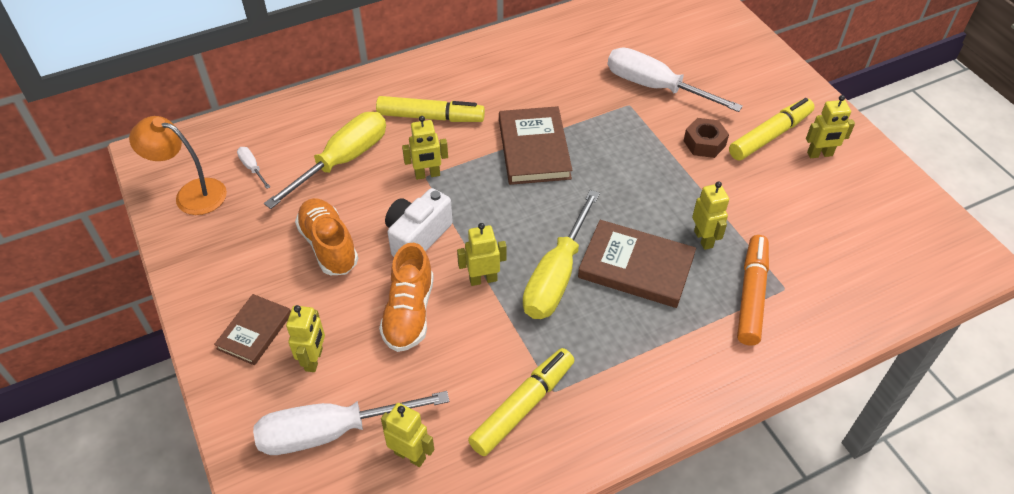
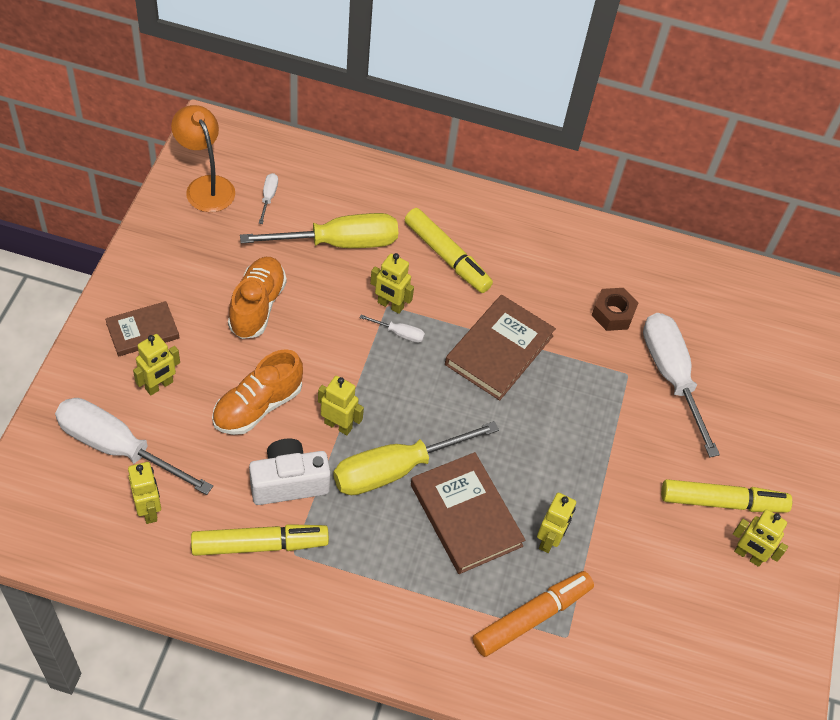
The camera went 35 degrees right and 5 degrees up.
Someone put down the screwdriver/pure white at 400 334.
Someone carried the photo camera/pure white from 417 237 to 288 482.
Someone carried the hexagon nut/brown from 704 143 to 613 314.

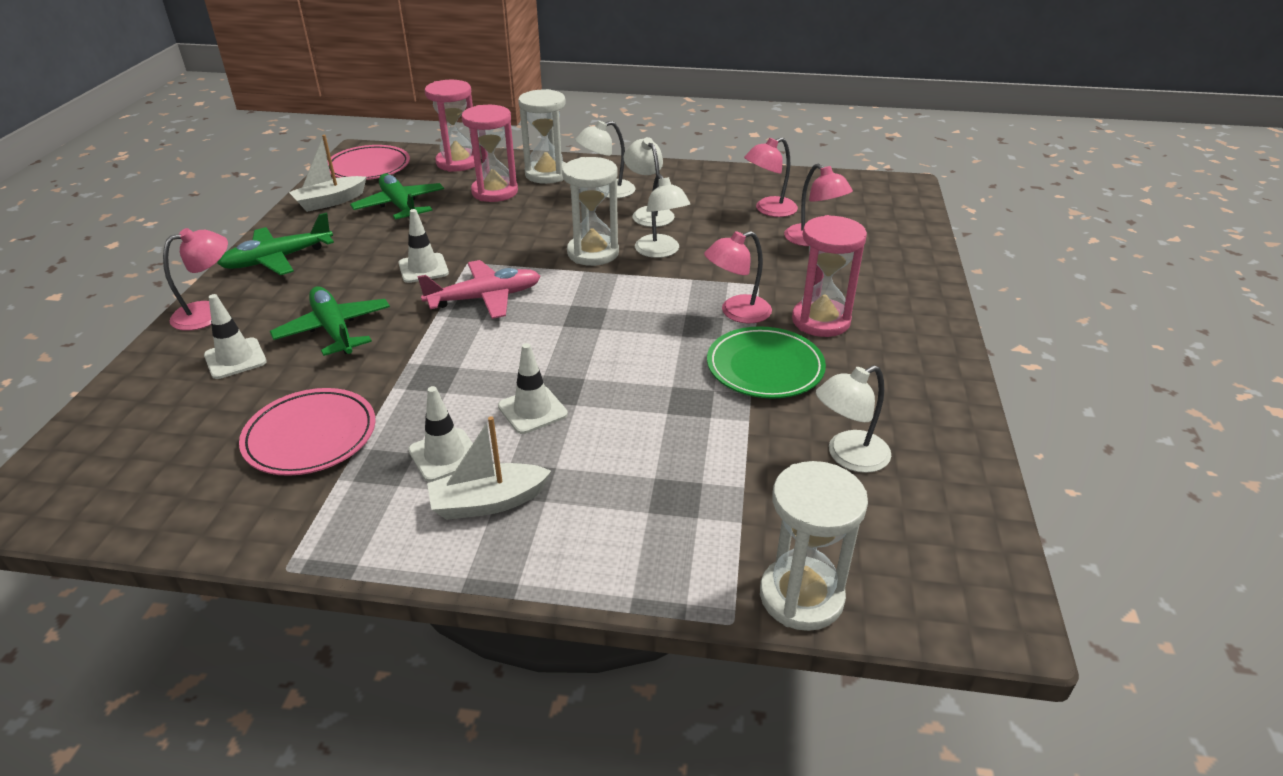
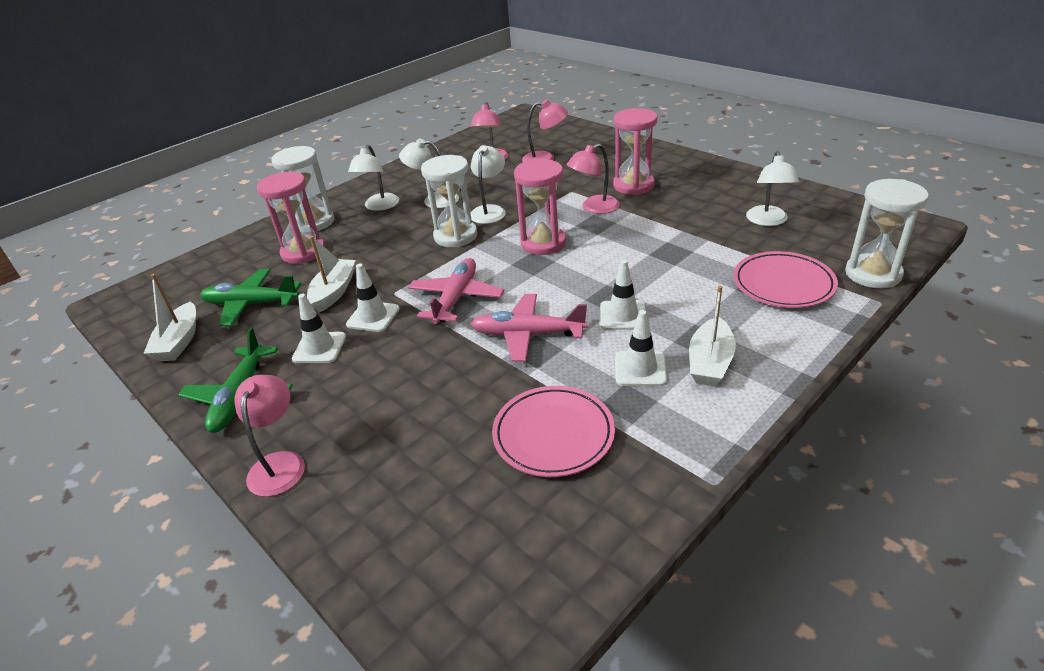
The camera went 50 degrees left and 0 degrees up.
Someone took away the aeroplane/leaf-green at 334 330.
Someone took away the dinner plate/leaf-green at 765 367.
Someone put down the sailboat/pure white at 334 292.
Someone put down the aeroplane/pink at 527 334.
Someone carried the road cone/pure white from 235 359 to 319 348.
Someone carried the dinner plate/pink from 369 167 to 783 284.
Someone carried the sand timer/pink from 458 162 to 543 243.
Someone rotated the lamp/pure white at 661 251 by 90 degrees counterclockwise.
Someone rotated the lamp/pink at 736 312 by 45 degrees clockwise.

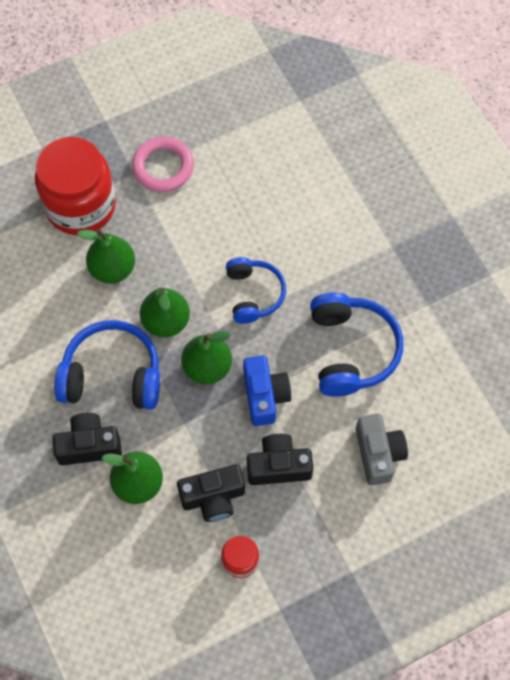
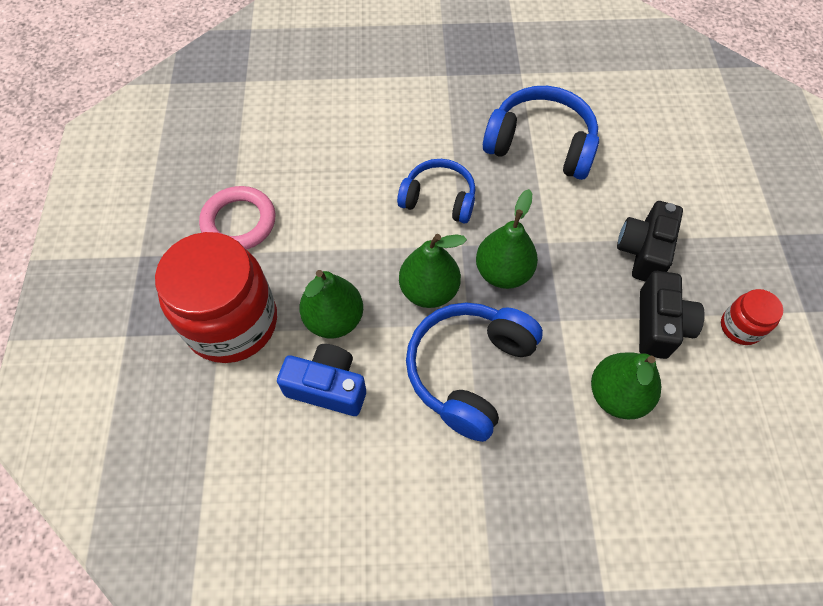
The camera went 65 degrees left and 5 degrees down.
Someone took away the photo camera/black at 89 445.
Someone took away the photo camera/ash-grey at 378 453.
Someone carried the photo camera/blue from 265 396 to 327 387.

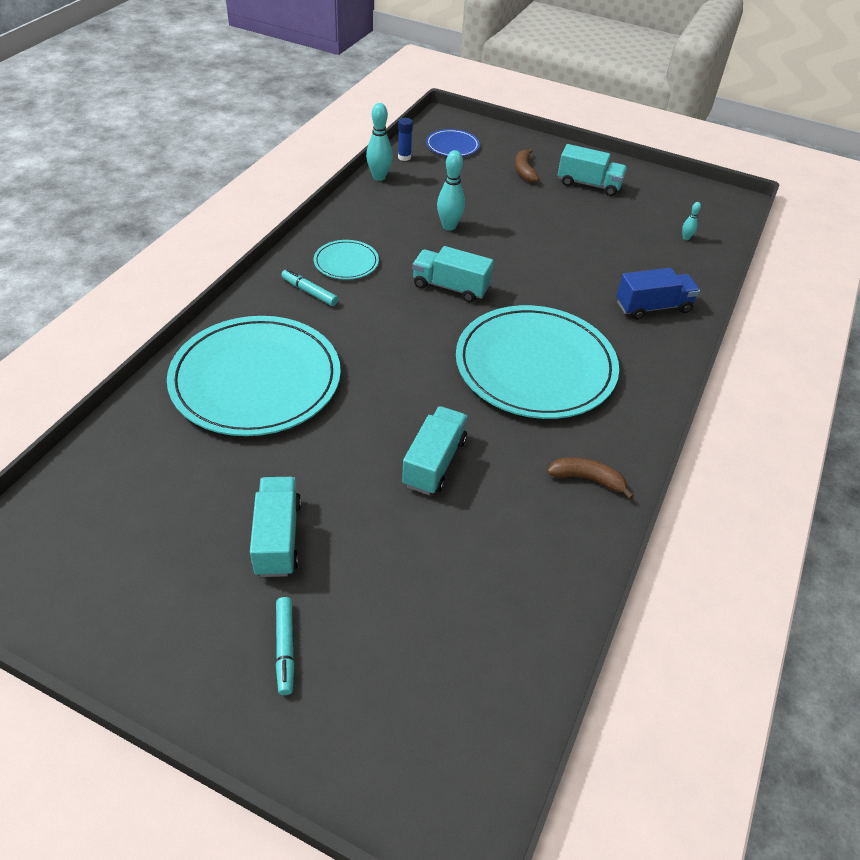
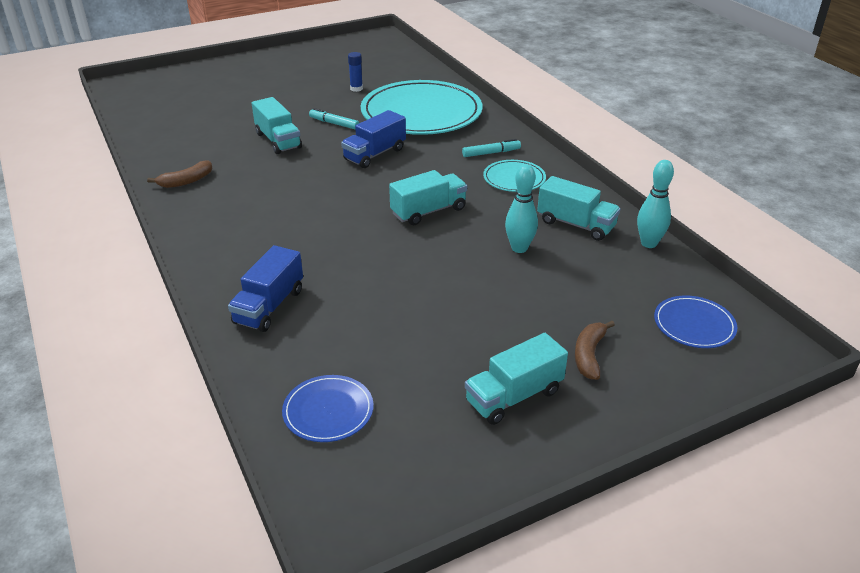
The camera went 130 degrees right and 10 degrees down.
Someone took away the dinner plate/aqua at 535 366.
Someone put down the lorry/blue at 375 154.
Someone carried the lorry/aqua from 278 538 to 576 224.
Someone carried the marker pen/aqua from 285 648 to 334 123.
Someone carried the stick of glue/blue from 404 157 to 356 89.
Someone swapped the tenpin/aqua at 686 238 for the dinner plate/blue at 328 411.
Someone rotated the banana/brown at 524 171 by 105 degrees counterclockwise.

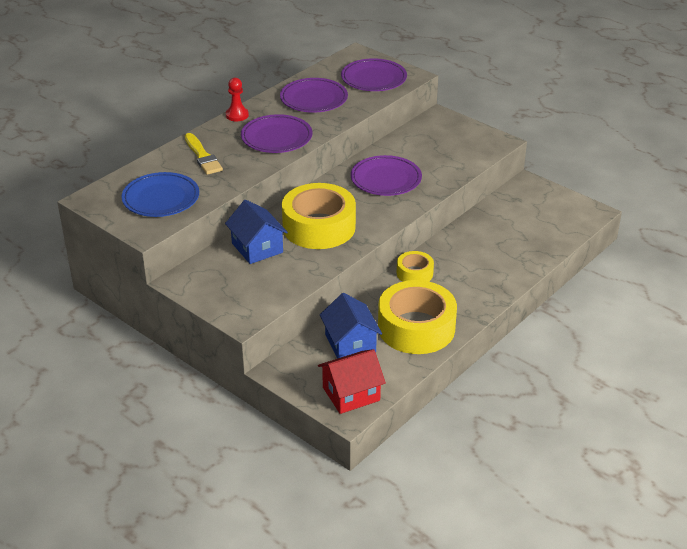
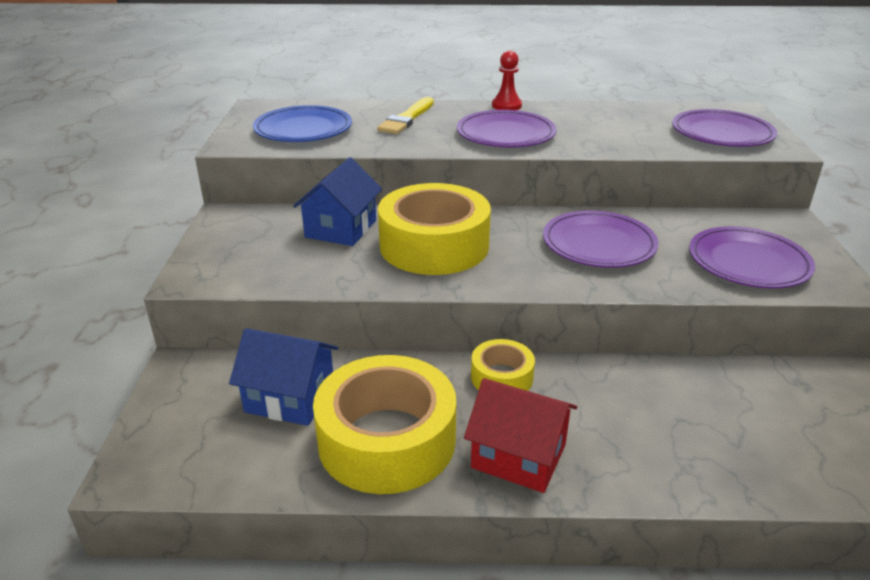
The camera went 50 degrees right and 5 degrees down.
Someone carried the dinner plate/purple from 314 99 to 748 262.
Someone carried the house/crimson from 351 394 to 519 456.
Someone rotated the house/blue at 350 343 by 75 degrees clockwise.

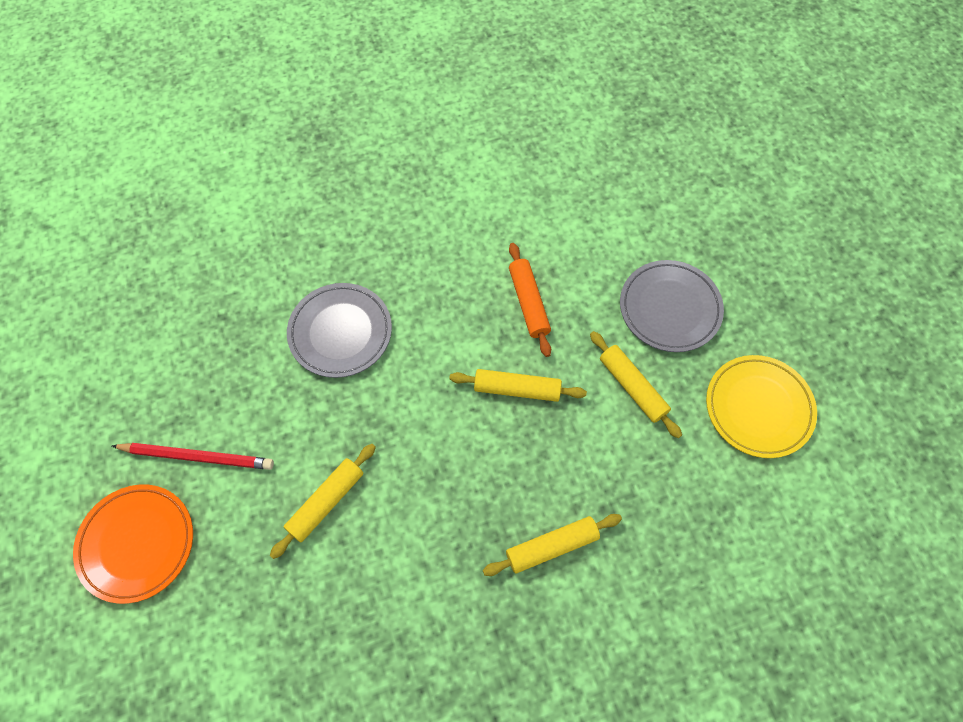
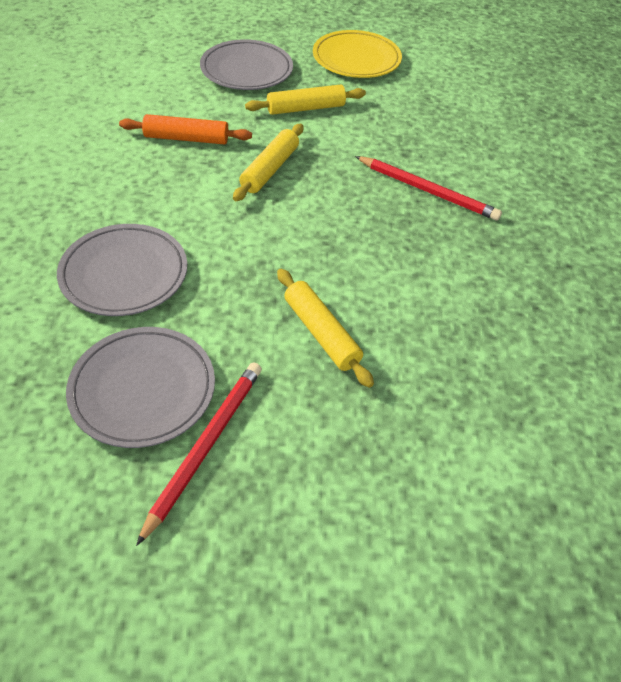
The camera went 75 degrees left and 15 degrees down.
Someone took away the dinner plate/bright orange at 137 544.
Someone put down the dinner plate/ash-grey at 143 390.
Someone swapped the rolling pin/golden at 552 546 for the pencil/crimson at 427 191.

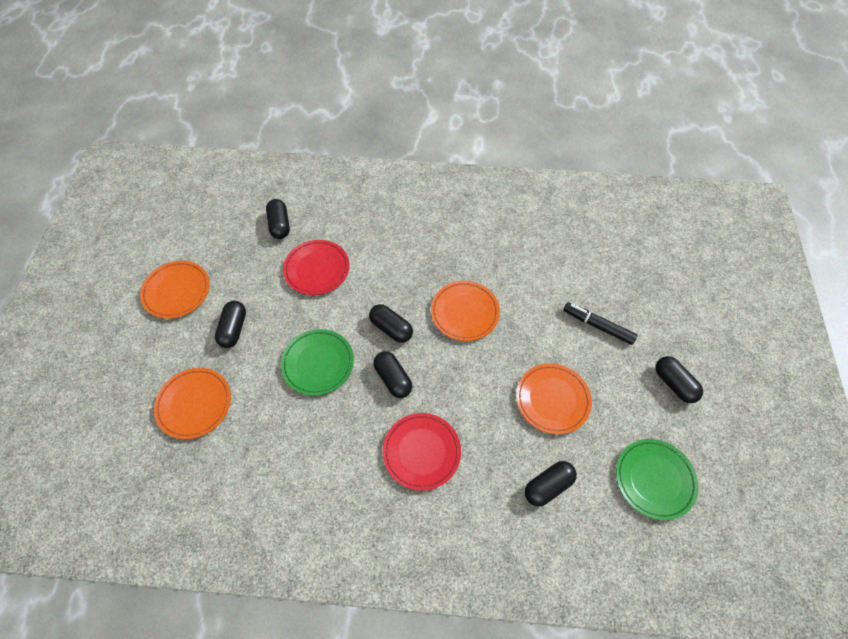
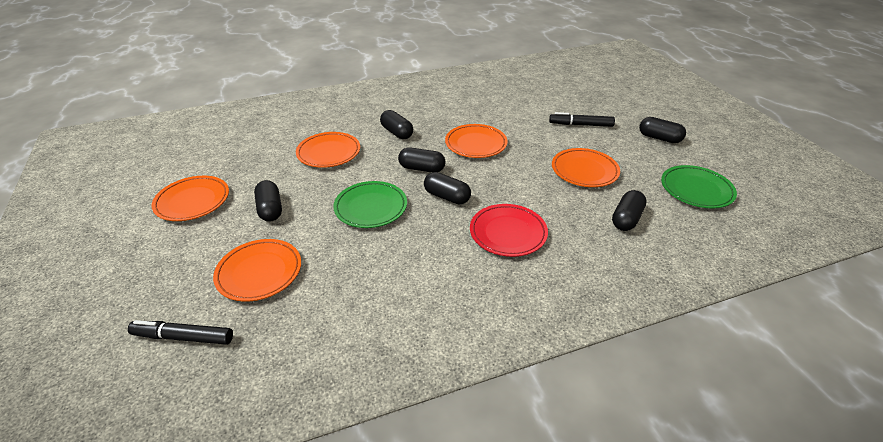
The camera went 25 degrees left and 20 degrees down.
Someone put down the marker pen/black at 183 337.
Someone carried the pill/black from 280 225 to 397 132.
Someone repainted the dinner plate/crimson at 317 269, which became the dinner plate/bright orange at 329 153.

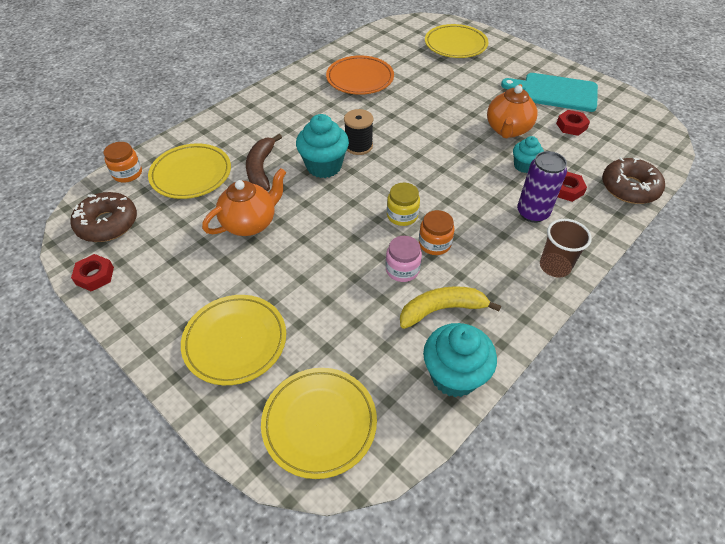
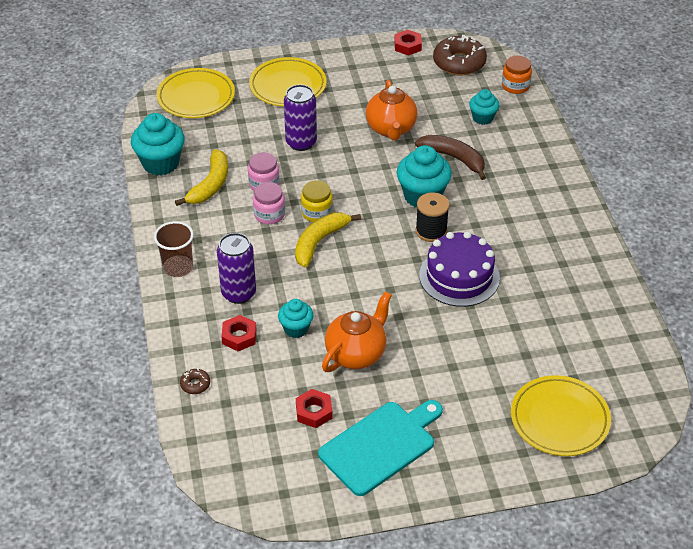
The camera went 125 degrees right and 5 degrees down.
Someone took away the dinner plate/bright orange at 360 79.
Someone put down the soda can/purple at 301 142.
Someone put down the banana/golden at 319 242.
Someone put down the layer cake/purple at 459 276.
Someone swapped the dinner plate/golden at 191 174 for the fairy cake/aqua at 482 118.
Someone repainted the jam jar/bright orange at 434 244, which became the jam jar/pink at 269 214.
Someone rotated the tea pot/bright orange at 507 130 by 75 degrees clockwise.
Someone scaled the donut/brown at 629 188 by 0.44.

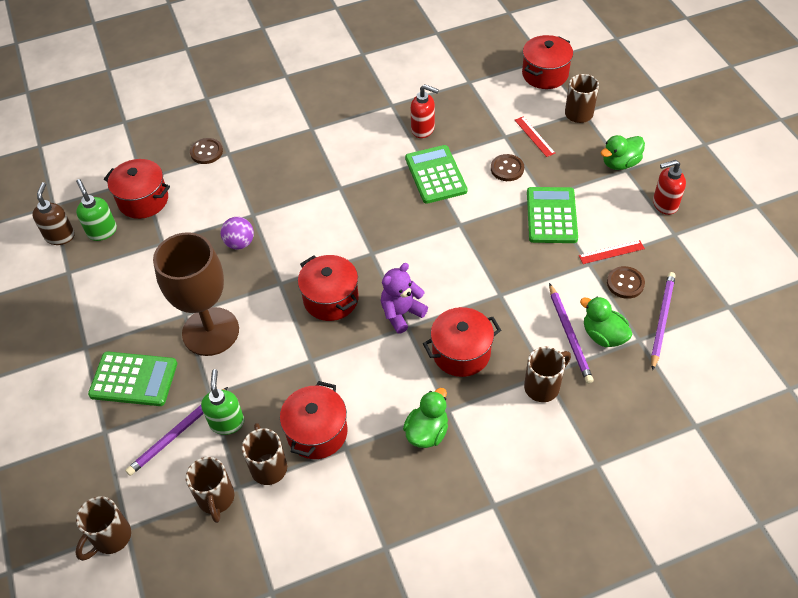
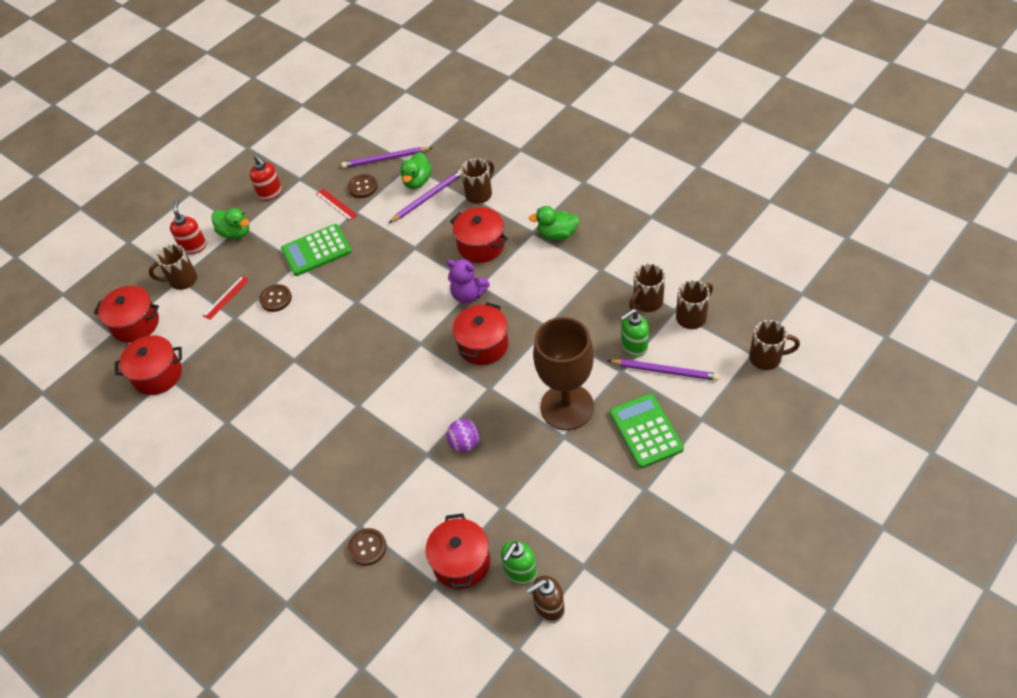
The camera went 115 degrees left and 0 degrees up.
Someone took away the adding machine/leaf-green at 435 175.
Someone carried the cooking pot/crimson from 317 432 to 157 375.
Someone carried the pump bottle/crimson from 423 129 to 194 246.
Someone rotated the coffee mug/brown at 543 386 by 105 degrees clockwise.

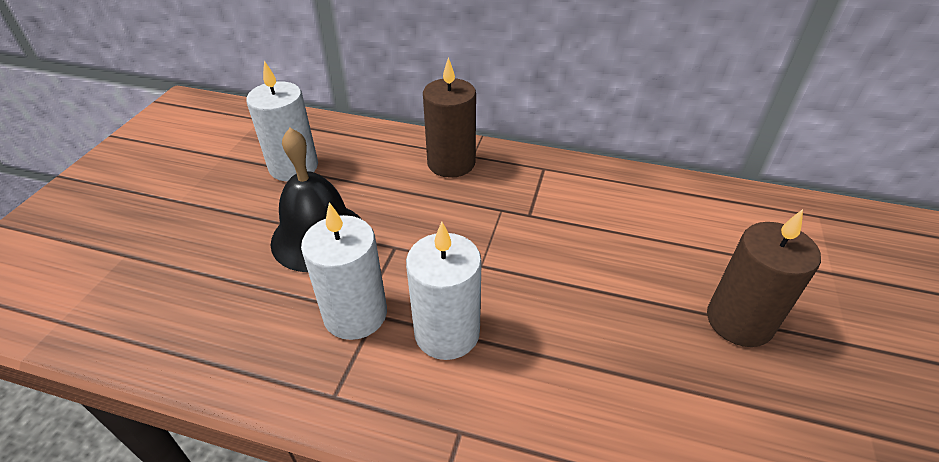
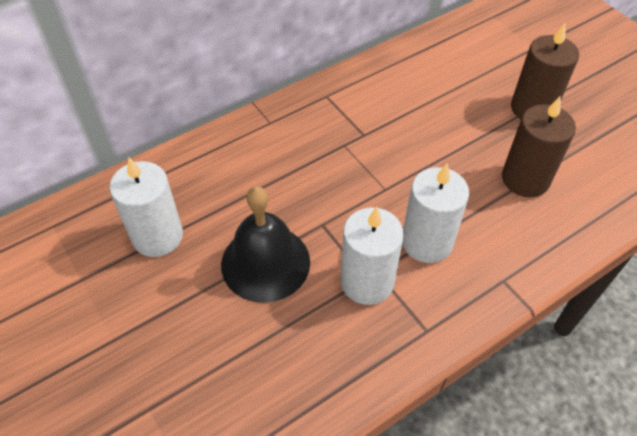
The camera went 50 degrees left and 10 degrees up.
Someone carried the candle/brown from 451 163 to 525 179.

